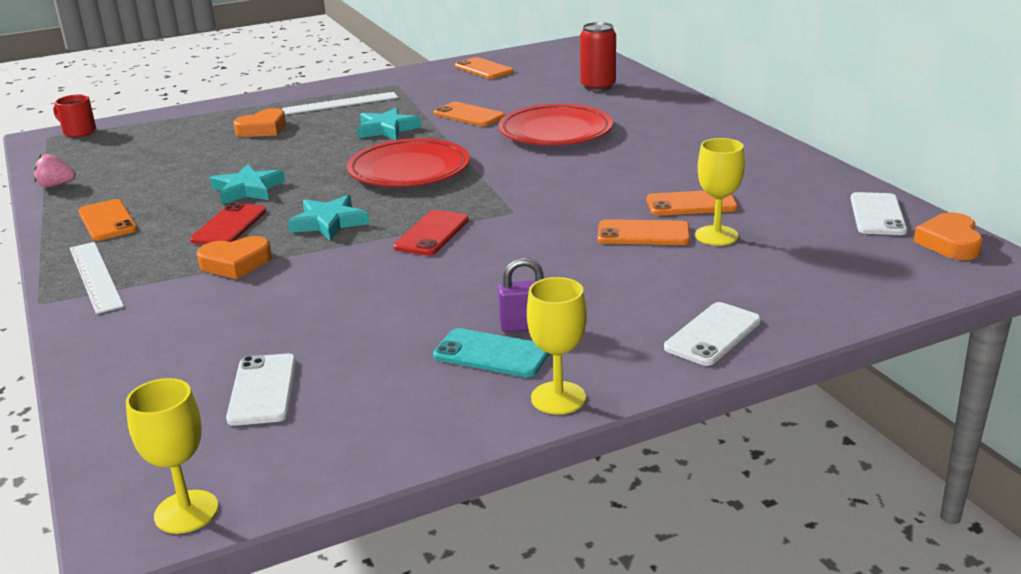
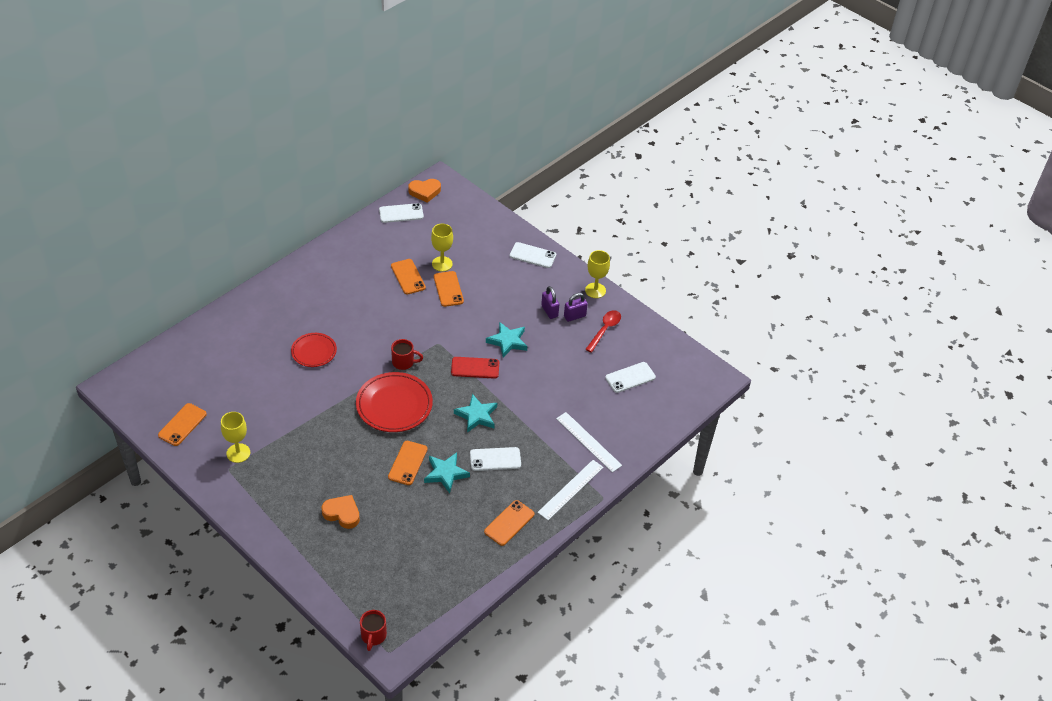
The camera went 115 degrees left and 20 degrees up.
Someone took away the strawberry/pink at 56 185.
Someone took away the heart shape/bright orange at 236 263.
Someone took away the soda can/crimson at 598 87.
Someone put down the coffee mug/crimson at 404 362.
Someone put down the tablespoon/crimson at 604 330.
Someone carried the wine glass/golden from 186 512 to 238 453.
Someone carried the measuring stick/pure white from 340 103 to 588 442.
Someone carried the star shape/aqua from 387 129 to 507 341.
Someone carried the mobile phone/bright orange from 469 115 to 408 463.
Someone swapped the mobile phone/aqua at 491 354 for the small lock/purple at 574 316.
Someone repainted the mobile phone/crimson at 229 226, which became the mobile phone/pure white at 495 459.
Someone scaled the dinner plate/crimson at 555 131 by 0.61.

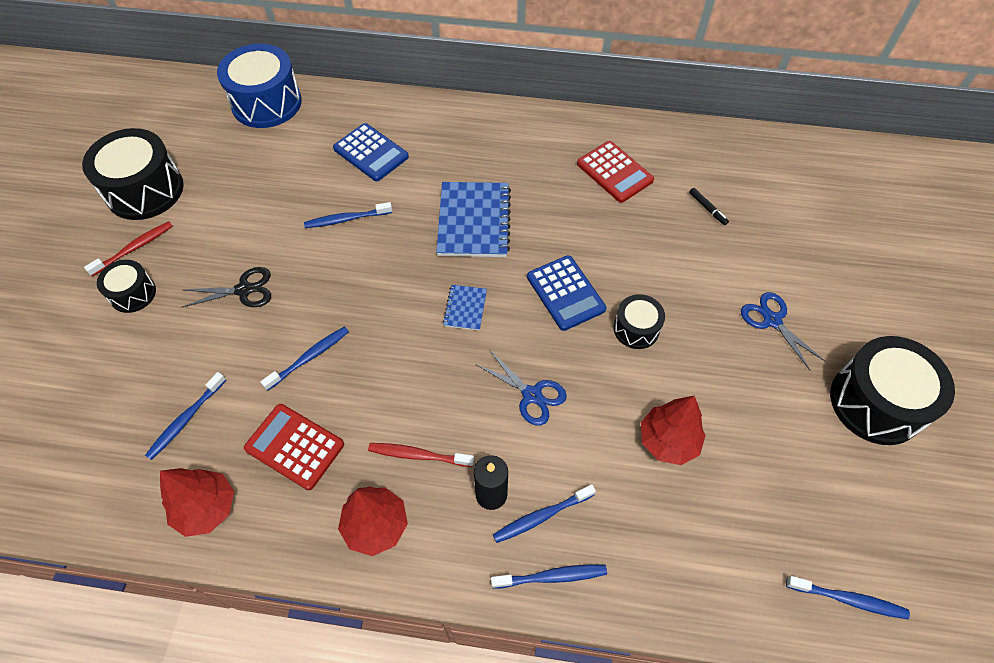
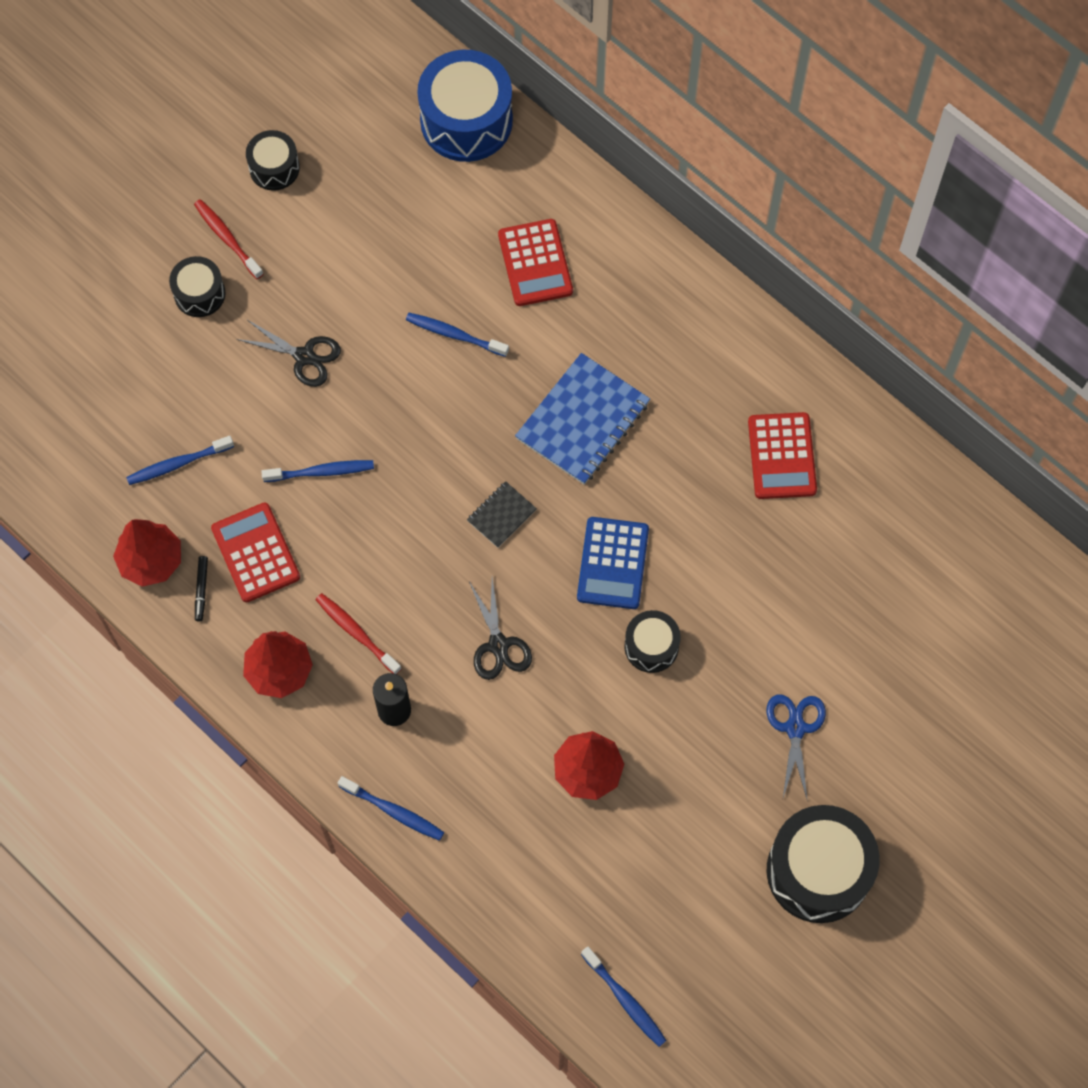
The camera went 35 degrees right and 10 degrees up.
Someone took away the dental brush/blue at 541 516.
Someone carried the marker pen/black from 707 209 to 201 590.
Someone repainted the adding machine/blue at 371 153, which became the adding machine/crimson at 535 263.
Someone repainted the exercise book/blue at 465 308, which became the exercise book/black at 501 515.
Someone repainted the scissors/blue at 532 395, which became the scissors/black at 498 645.
Someone rotated the dental brush/crimson at 134 248 by 120 degrees counterclockwise.
Someone scaled the toy drum/black at 145 190 by 0.54.

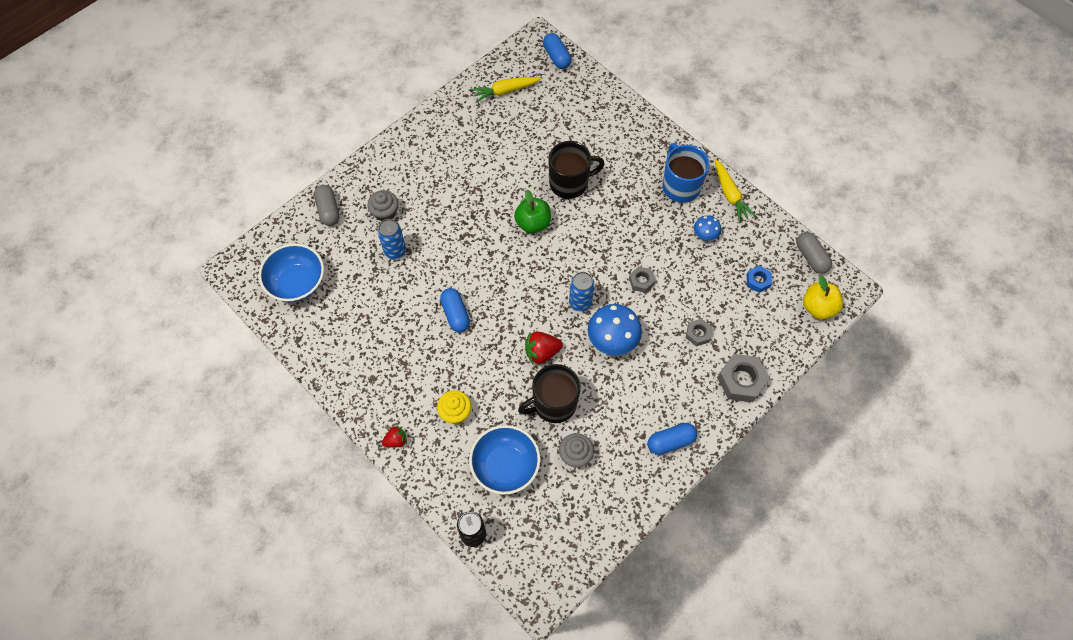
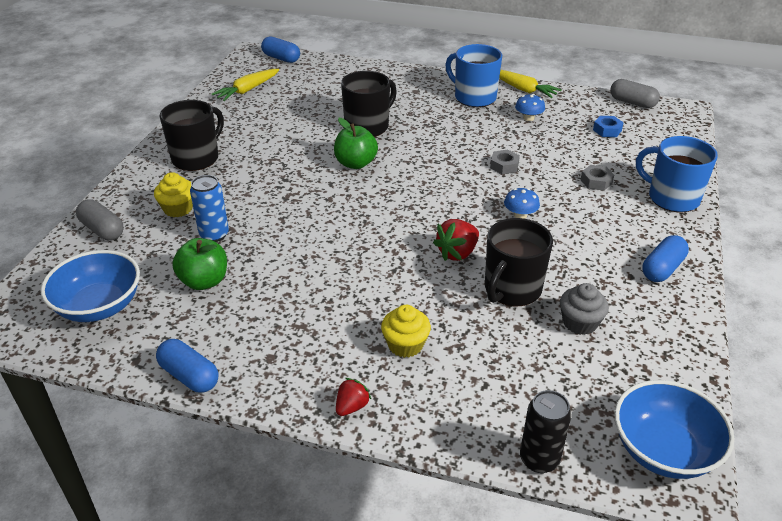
The camera went 30 degrees left and 25 degrees down.
Someone took away the soda can/blue at 580 303.
Someone took away the toy apple/golden at 818 307.
Someone put down the coffee mug/black at 196 158.
Someone put down the toy apple/leaf-green at 204 281.
Someone carried the pill/blue from 455 314 to 189 376.
Someone carried the serving bowl/blue from 505 466 to 663 450.
Someone swapped the hexagon nut/ash-grey at 741 380 for the coffee mug/blue at 672 198.
Someone repainted the fairy cake/ash-grey at 385 212, which became the fairy cake/golden at 178 209.
Someone scaled the mushroom/blue at 613 339 by 0.54.

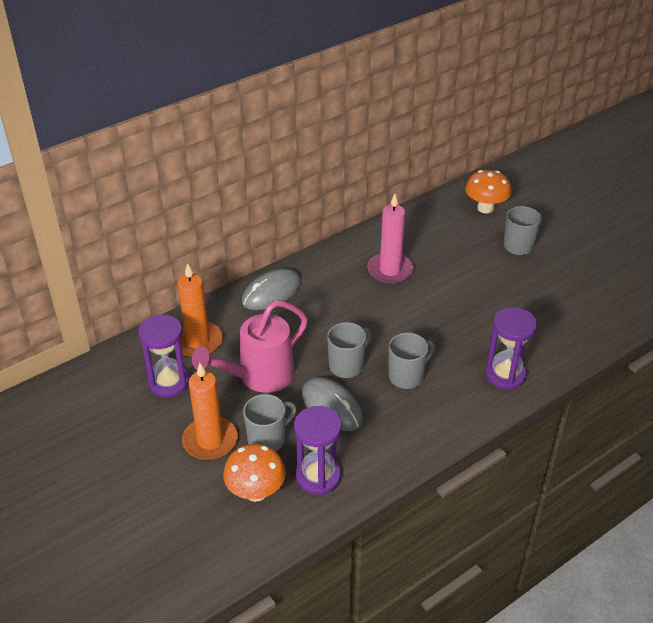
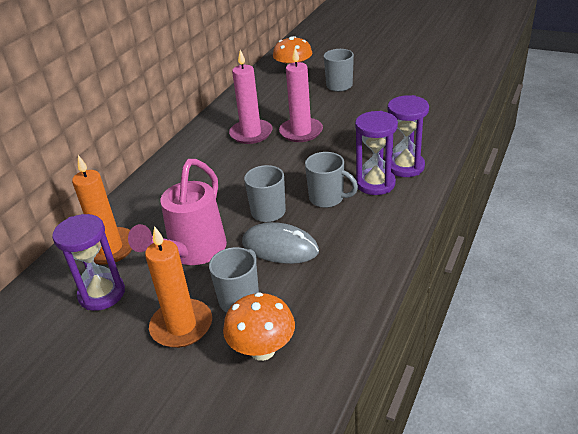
The camera went 25 degrees left and 5 degrees down.
Someone took away the mouse/ash-grey at 271 292.
Someone put down the candle/pink at 301 132.
Someone carried the sand timer/purple from 318 476 to 375 184.
Someone rotated the coffee mug/ash-grey at 407 376 by 90 degrees clockwise.

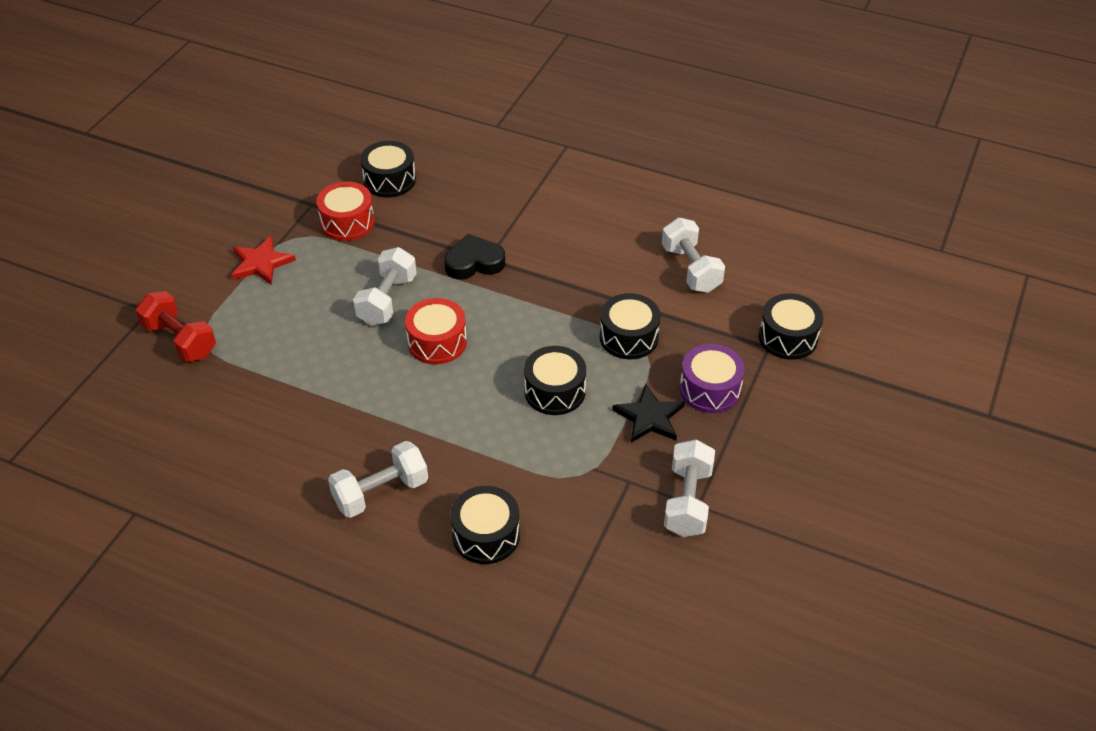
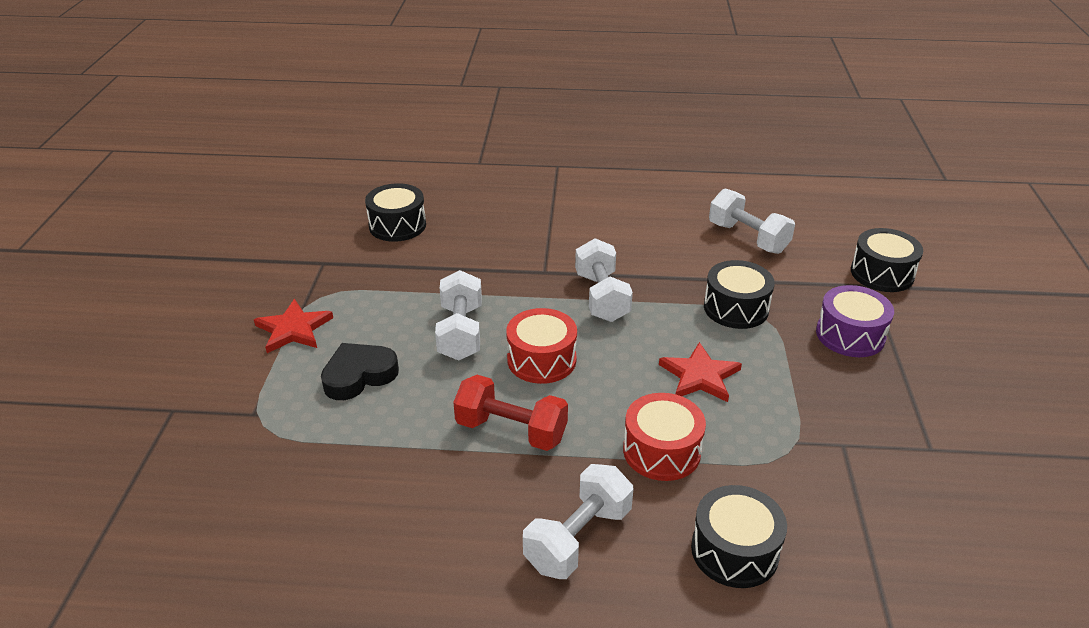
The camera went 20 degrees left and 10 degrees down.
Someone took away the star shape/black at 649 417.
Someone carried the hand weight/crimson from 180 340 to 511 430.
Someone carried the toy drum/crimson from 347 222 to 661 451.
Someone carried the heart shape/black from 474 262 to 359 375.
Someone carried the hand weight/pure white from 687 501 to 601 297.
Someone swapped the toy drum/black at 555 391 for the star shape/crimson at 700 376.

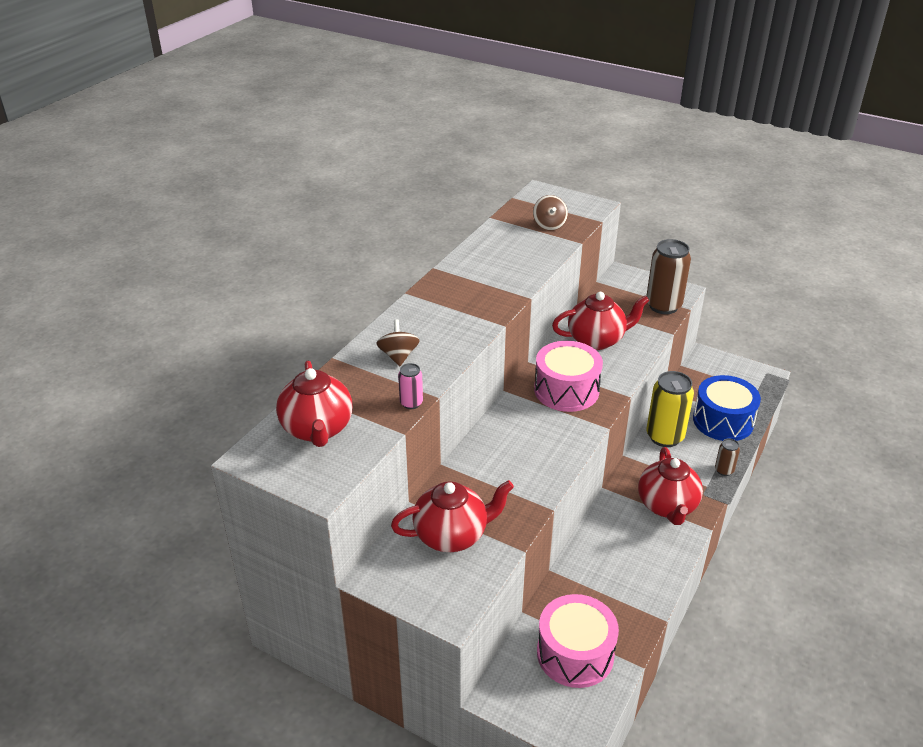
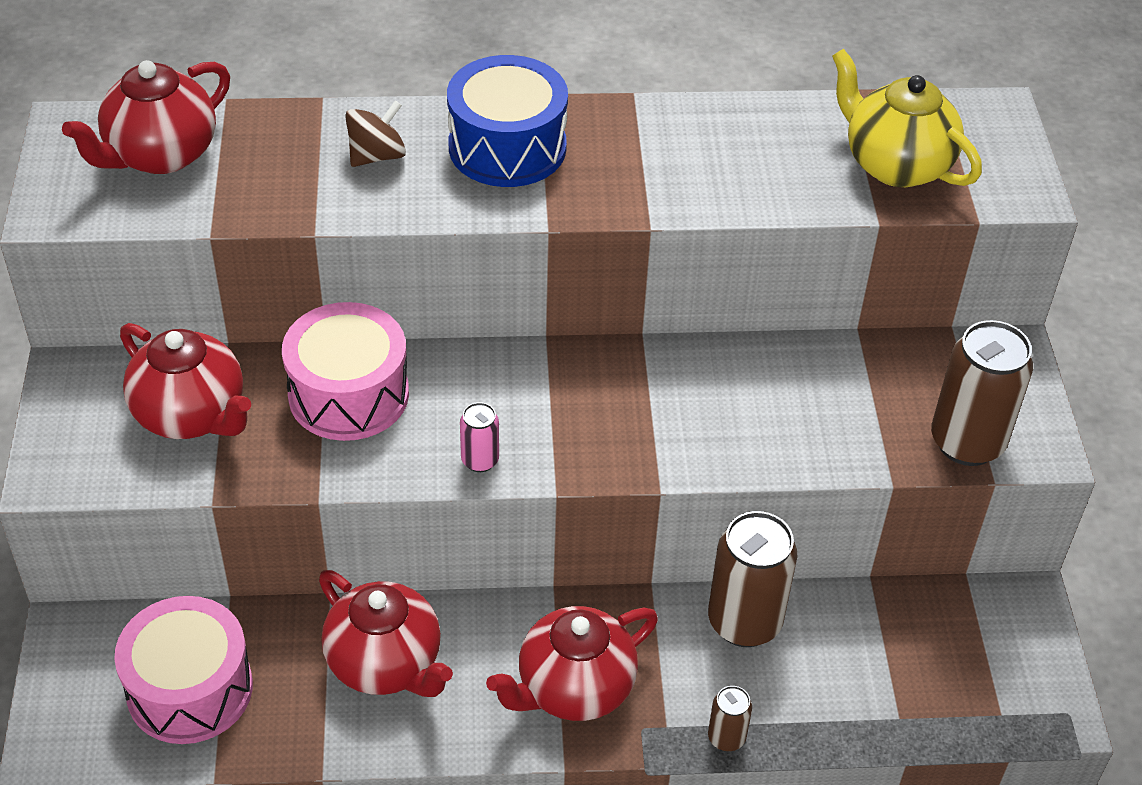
The camera went 55 degrees right and 10 degrees up.
Someone carried the soda can/pink from 411 403 to 480 460.
Someone carried the toy drum/pink from 566 390 to 348 394.
Someone carried the tea pot/crimson from 597 340 to 386 664.
Someone carried the toy drum/blue from 723 421 to 507 147.
Someone swapped the spinning top/brown at 549 225 for the tea pot/golden at 895 164.
Someone repainted the soda can/golden at 665 437, which became the soda can/brown at 744 622.

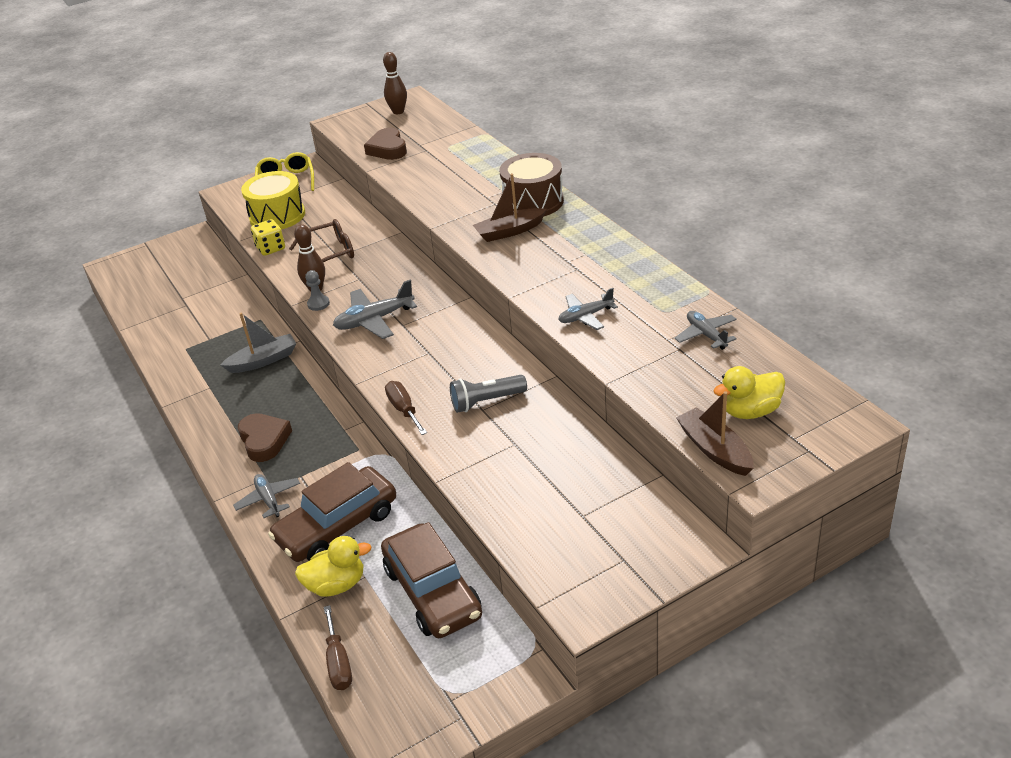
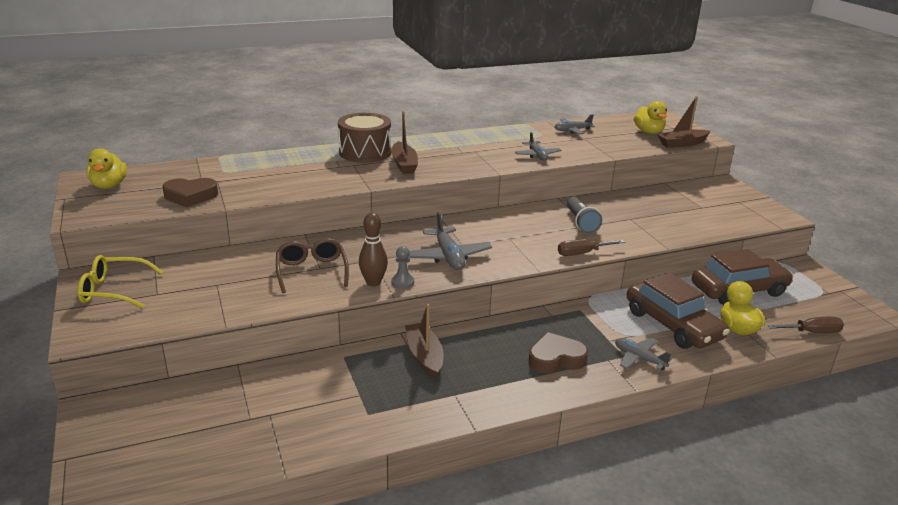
The camera went 85 degrees left and 10 degrees down.
Someone took away the toy drum/golden at 277 216.
Someone took away the dice/golden at 271 248.
Someone swapped the tenpin/brown at 398 111 for the rubber duck/golden at 109 185.
Someone repainted the sailboat/ash-grey at 263 360, which became the sailboat/brown at 424 356.
Someone rotated the aeroplane/ash-grey at 268 500 by 60 degrees clockwise.

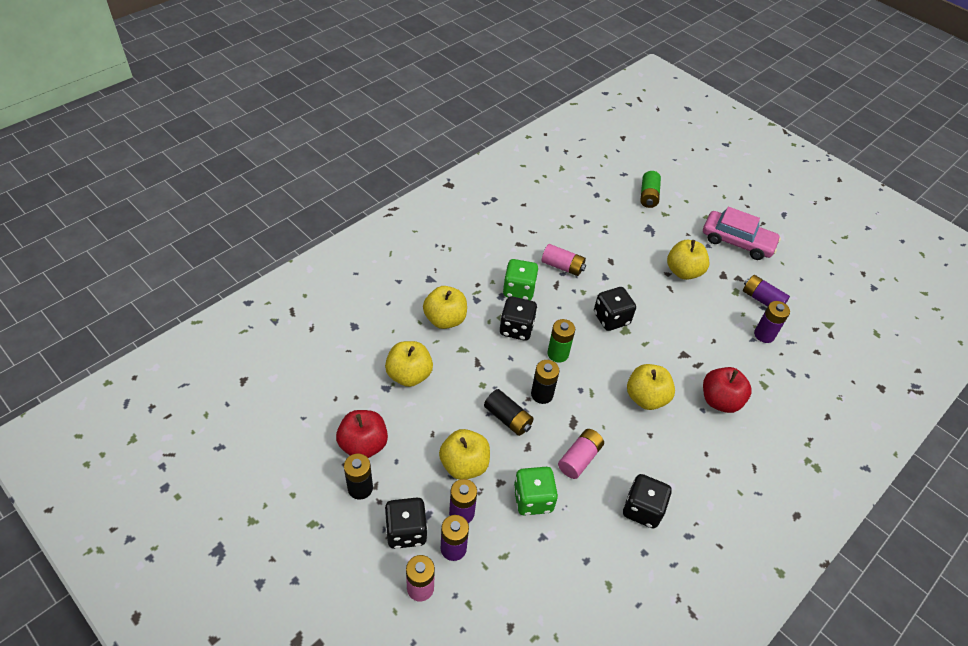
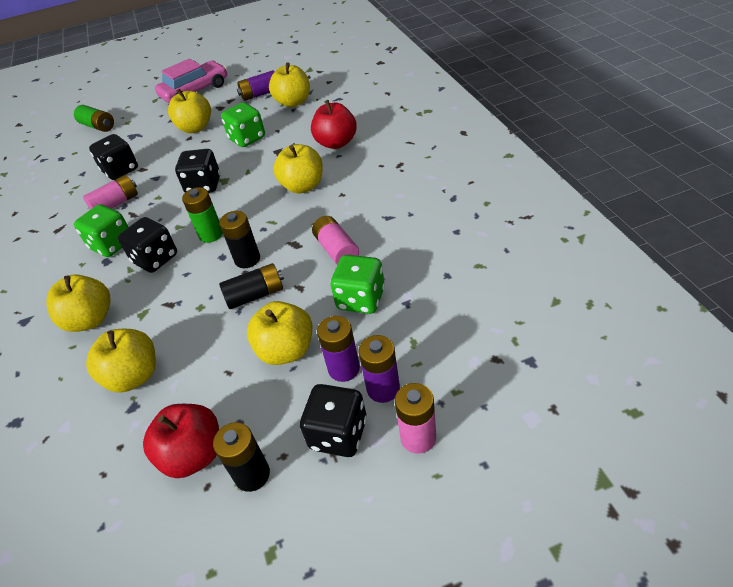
The camera went 55 degrees left and 5 degrees down.
Someone put down the dice/leaf-green at 247 139.
Someone carried the dice/black from 642 509 to 121 170.
Someone swapped the battery/purple at 764 335 for the toy apple/golden at 293 102.

